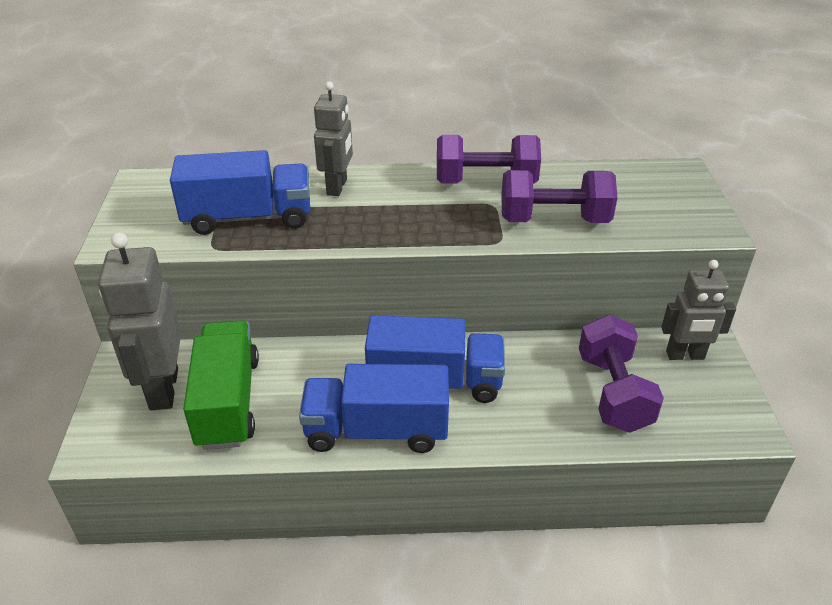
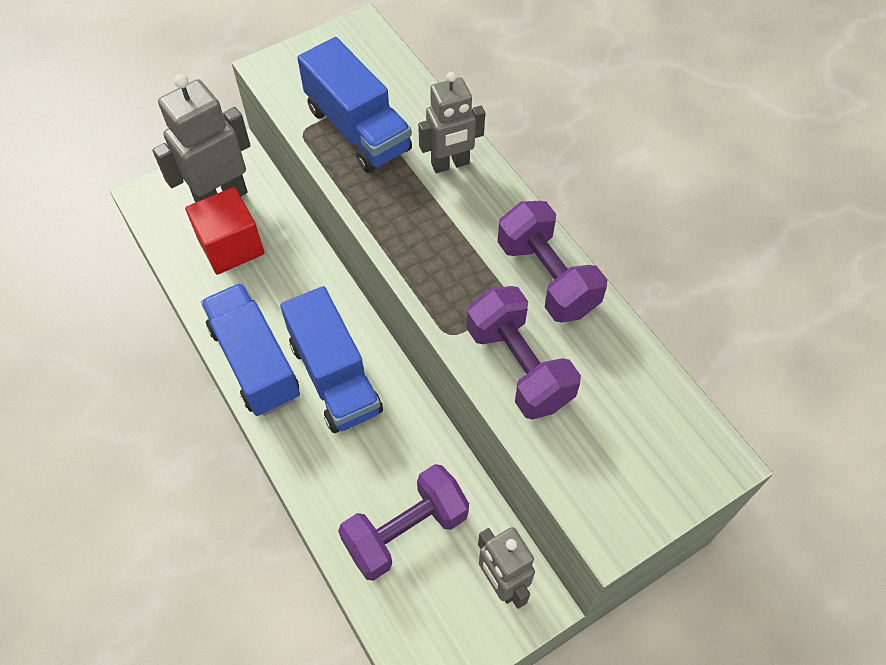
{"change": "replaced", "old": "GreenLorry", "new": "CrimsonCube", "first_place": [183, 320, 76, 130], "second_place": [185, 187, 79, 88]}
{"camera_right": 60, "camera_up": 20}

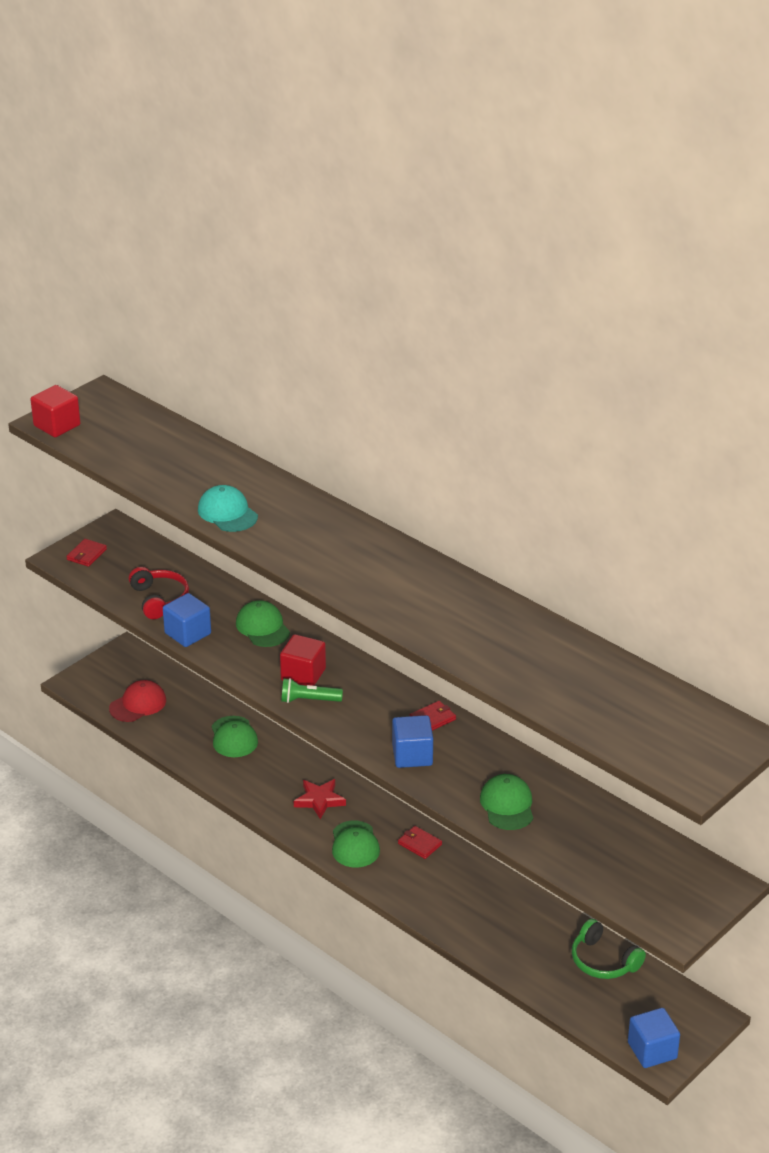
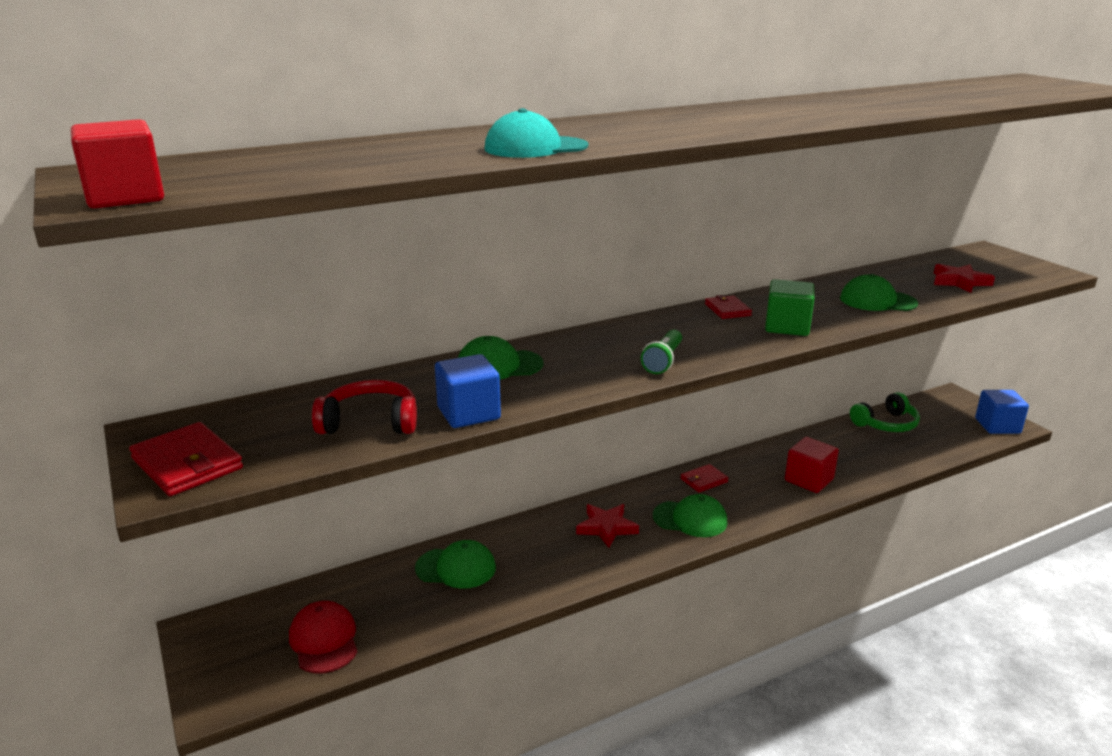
{"change": "resized", "old": "CrimsonCardWallet", "first_place": [66, 539, 41, 28], "second_place": [129, 422, 114, 74], "factor": 1.64}
{"change": "recoloured", "old": "BlueCube", "new": "GreenCube", "first_place": [392, 715, 41, 53], "second_place": [765, 279, 50, 57]}
{"change": "moved", "old": "CrimsonCube", "first_place": [280, 634, 46, 52], "second_place": [785, 437, 54, 56]}
{"change": "added", "new": "CrimsonStar", "second_place": [934, 264, 61, 29]}
{"camera_right": -70, "camera_up": -10}

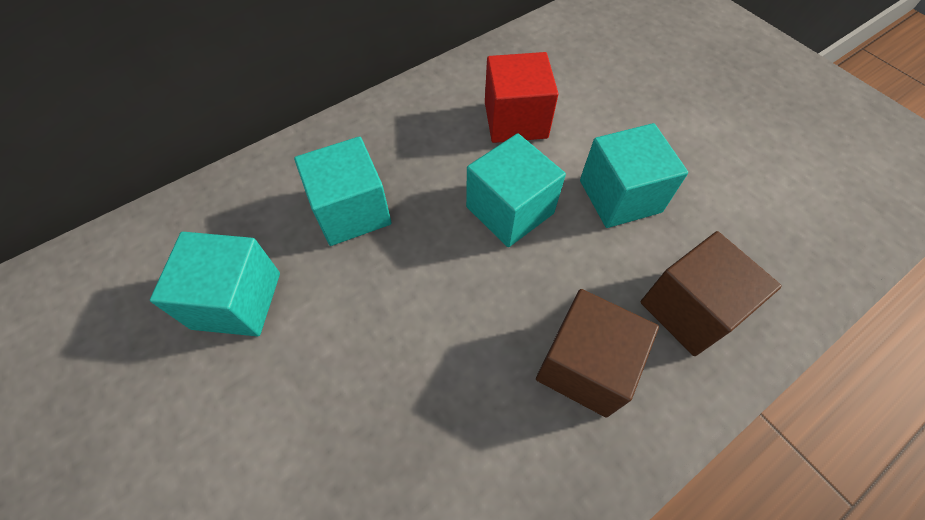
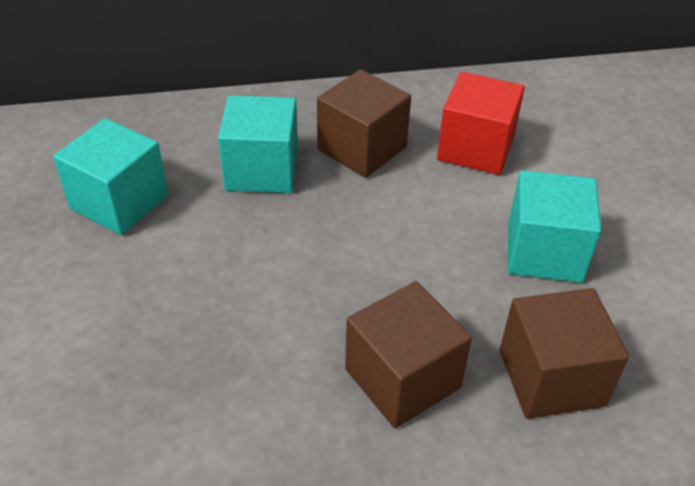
{"change": "added", "new": "RussetCube", "second_place": [317, 69, 94, 109]}
{"change": "removed", "old": "TealCube", "first_place": [466, 133, 100, 114]}
{"camera_right": 25, "camera_up": -15}

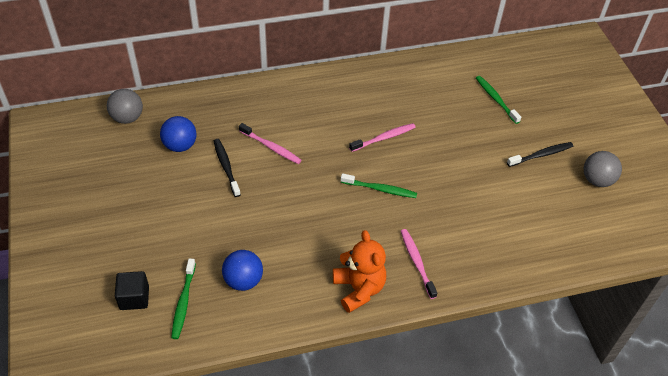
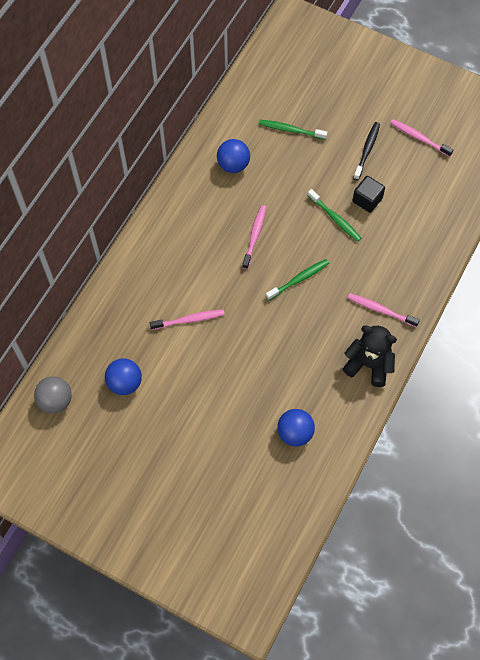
{"change": "added", "new": "BluePlayBall", "second_place": [217, 139, 33, 34]}
{"change": "moved", "old": "GreenToothBrush", "first_place": [171, 258, 25, 81], "second_place": [307, 189, 54, 53]}
{"change": "recoloured", "old": "OrangeColouredStuffedBear", "new": "BlackStuffedBear", "first_place": [333, 230, 53, 83], "second_place": [342, 326, 55, 61]}
{"change": "moved", "old": "BlackCube", "first_place": [115, 271, 34, 39], "second_place": [352, 176, 33, 37]}
{"change": "replaced", "old": "GrayPlayBall", "new": "RosePinkToothBrush", "first_place": [583, 151, 39, 36], "second_place": [390, 119, 63, 38]}
{"change": "removed", "old": "BlackToothBrush", "first_place": [214, 139, 27, 58]}
{"camera_right": -45, "camera_up": 15}

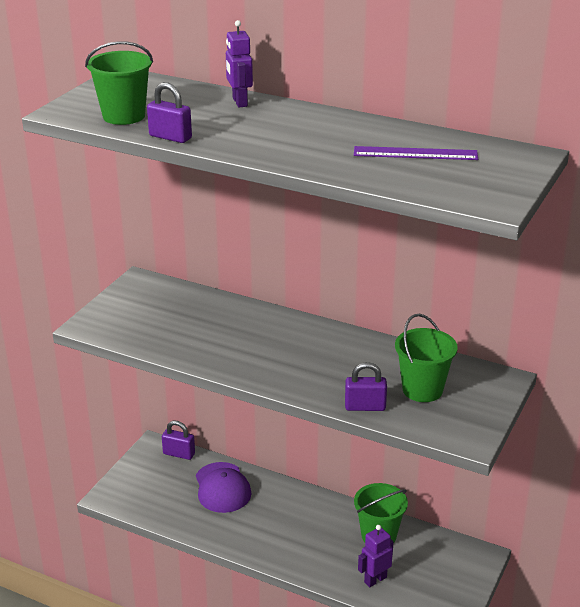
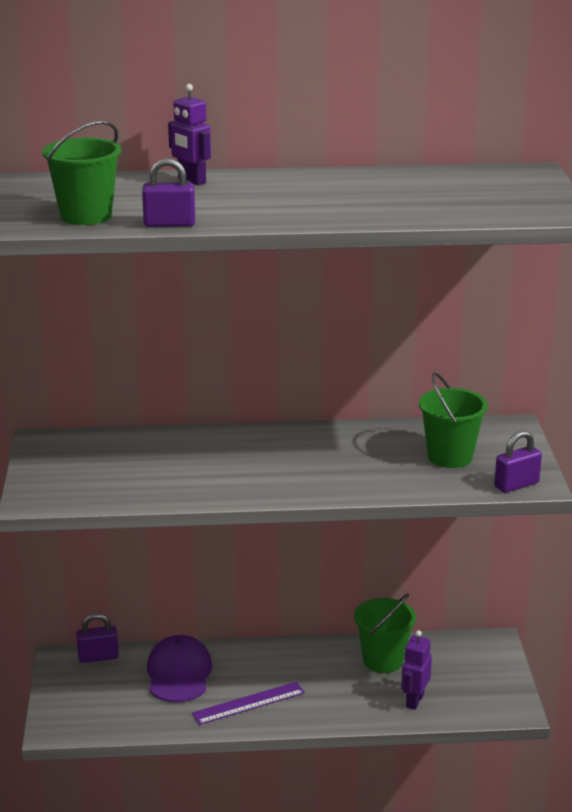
{"change": "turned", "old": "RoyalPurpleBaseballCap", "first_place": [196, 462, 55, 51], "second_place": [147, 635, 65, 67], "degrees": -135}
{"change": "moved", "old": "RoyalPurpleMeasuringStick", "first_place": [354, 146, 124, 14], "second_place": [192, 682, 113, 43]}
{"change": "moved", "old": "RoyalPurplePadlock", "first_place": [345, 362, 42, 49], "second_place": [494, 431, 48, 62]}
{"camera_right": -30, "camera_up": -5}

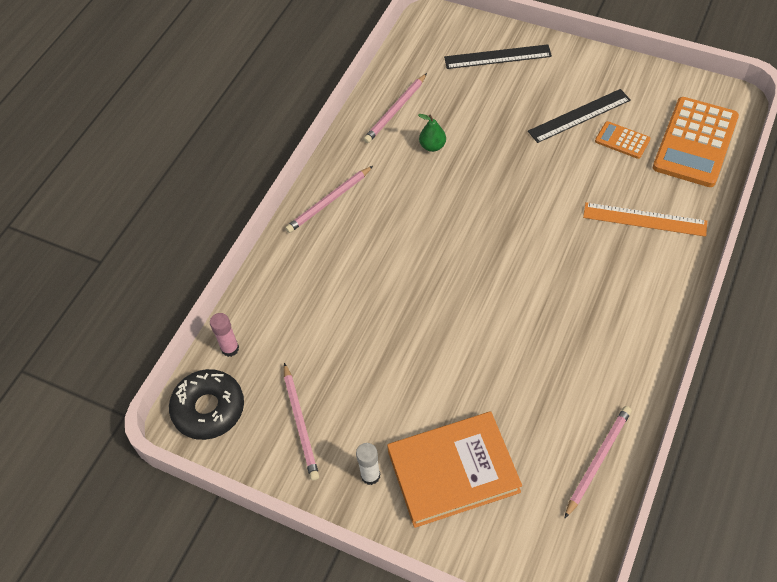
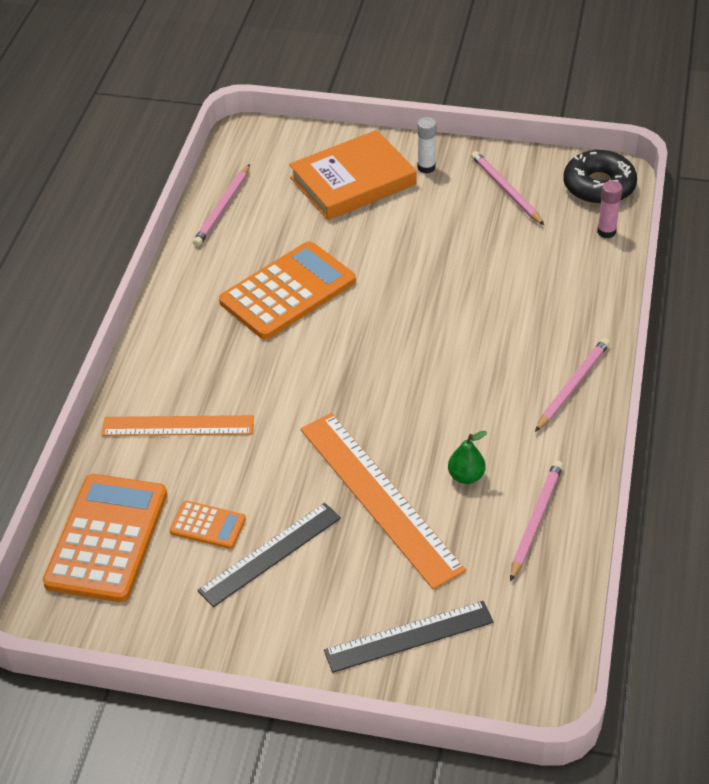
{"change": "added", "new": "OrangeColouredAddingMachine", "second_place": [219, 241, 137, 98]}
{"change": "added", "new": "OrangeColouredMeasuringStick", "second_place": [301, 413, 165, 176]}
{"camera_right": 165, "camera_up": -10}

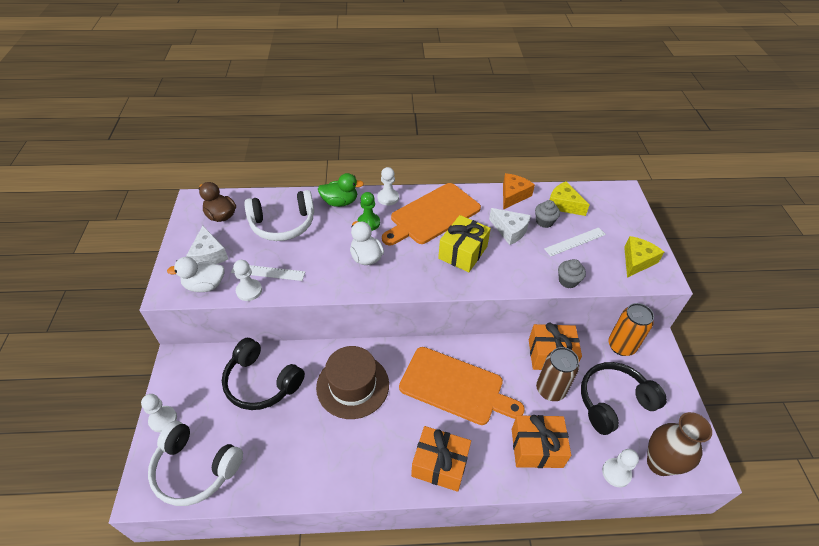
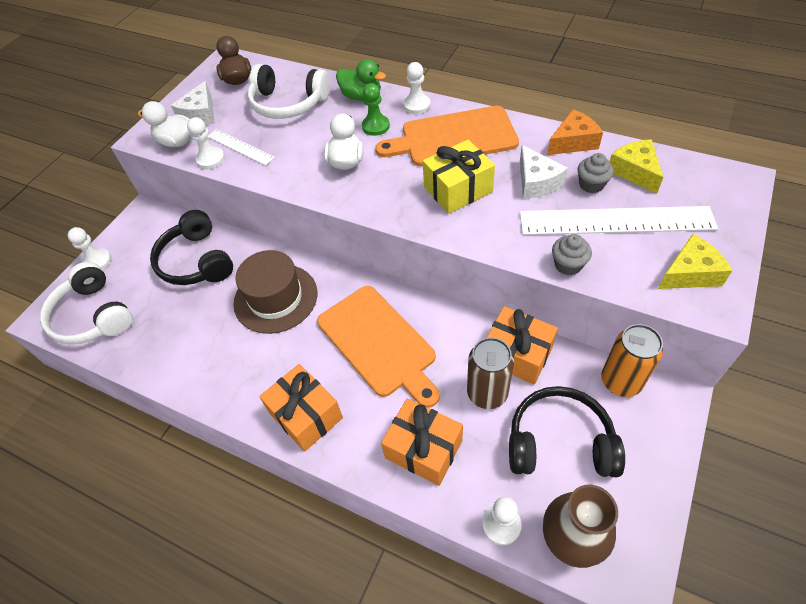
{"change": "resized", "old": "WhiteMeasuringStick", "first_place": [544, 227, 62, 29], "second_place": [520, 206, 198, 29], "factor": 1.92}
{"camera_right": 35, "camera_up": 5}

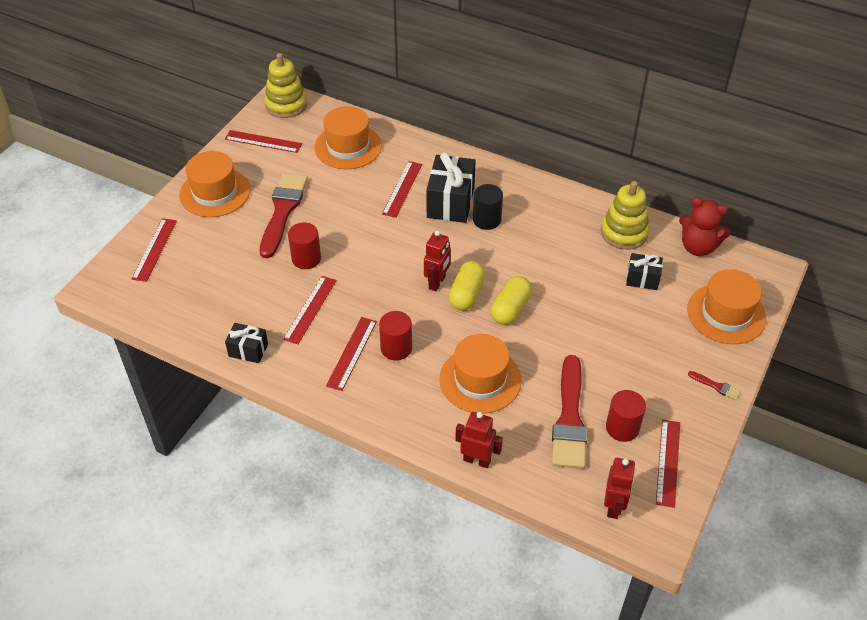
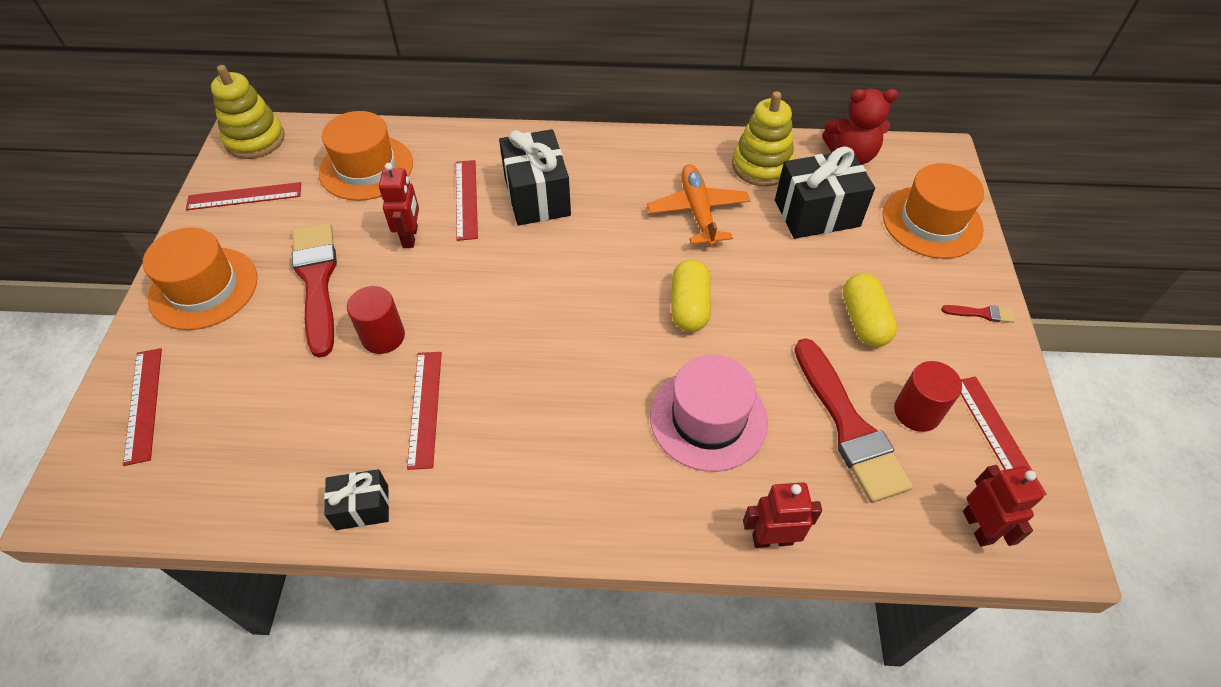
{"change": "moved", "old": "CrimsonRobotFigure", "first_place": [424, 231, 27, 60], "second_place": [379, 163, 40, 85]}
{"change": "added", "new": "OrangeColouredAeroplane", "second_place": [647, 164, 103, 83]}
{"change": "recoloured", "old": "OrangeColouredHat", "new": "RosePinkHat", "first_place": [439, 334, 82, 80], "second_place": [650, 355, 118, 117]}
{"change": "resized", "old": "BlackPresent", "first_place": [626, 253, 37, 37], "second_place": [775, 146, 100, 93], "factor": 1.78}
{"change": "moved", "old": "BrightYellowPill", "first_place": [449, 261, 36, 49], "second_place": [843, 273, 54, 74]}
{"change": "removed", "old": "CrimsonMeasuringStick", "first_place": [326, 317, 51, 74]}
{"change": "removed", "old": "CrimsonCylinderShape", "first_place": [379, 311, 33, 49]}
{"change": "removed", "old": "BlackCylinderShape", "first_place": [473, 184, 30, 46]}
{"camera_right": -25, "camera_up": 5}

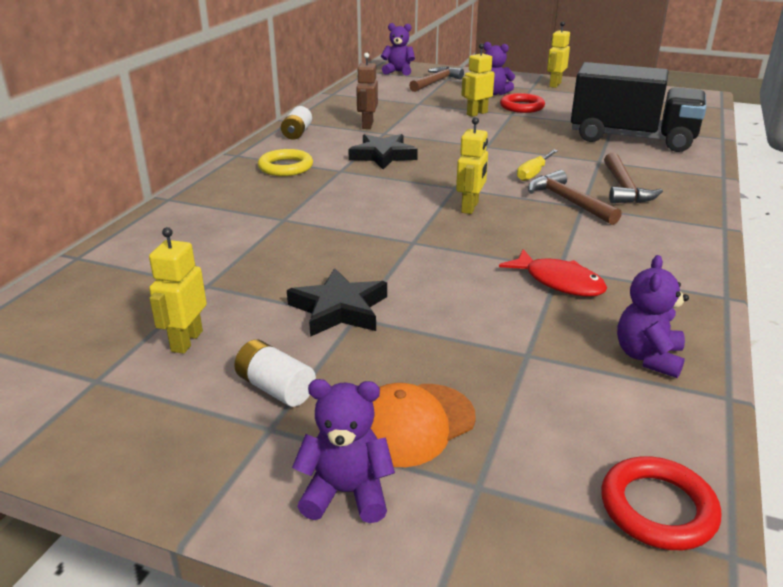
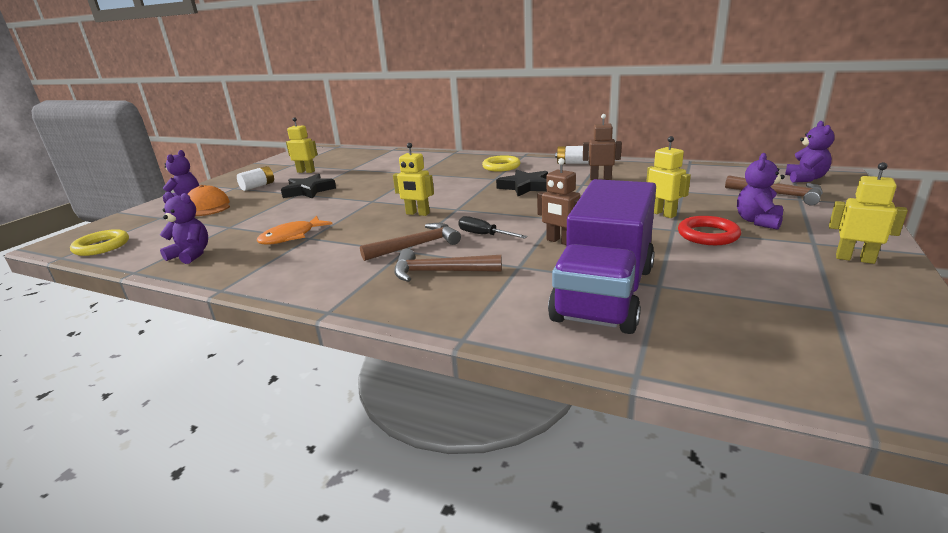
{"change": "recoloured", "old": "CrimsonHoop", "new": "BrightYellowHoop", "first_place": [601, 456, 120, 94], "second_place": [70, 229, 59, 27]}
{"change": "recoloured", "old": "CrimsonFish", "new": "OrangeColouredFish", "first_place": [499, 249, 108, 48], "second_place": [257, 216, 75, 28]}
{"change": "recoloured", "old": "BrightYellowFlatScrewdriver", "new": "BlackFlatScrewdriver", "first_place": [517, 150, 41, 31], "second_place": [458, 216, 69, 23]}
{"change": "added", "new": "RussetRobotFigure", "second_place": [537, 158, 43, 87]}
{"change": "recoloured", "old": "BlackLorry", "new": "RoyalPurpleLorry", "first_place": [571, 62, 135, 90], "second_place": [548, 179, 108, 155]}
{"camera_right": 95, "camera_up": -5}

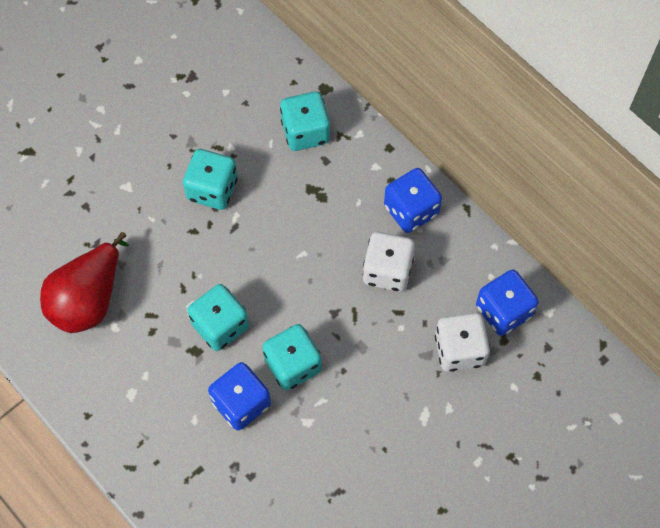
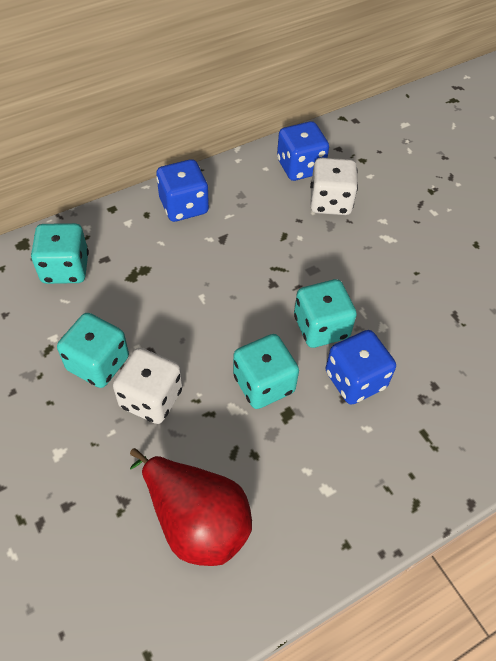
{"change": "moved", "old": "WhiteDice", "first_place": [363, 232, 52, 60], "second_place": [113, 348, 70, 76]}
{"camera_right": -80, "camera_up": -10}

